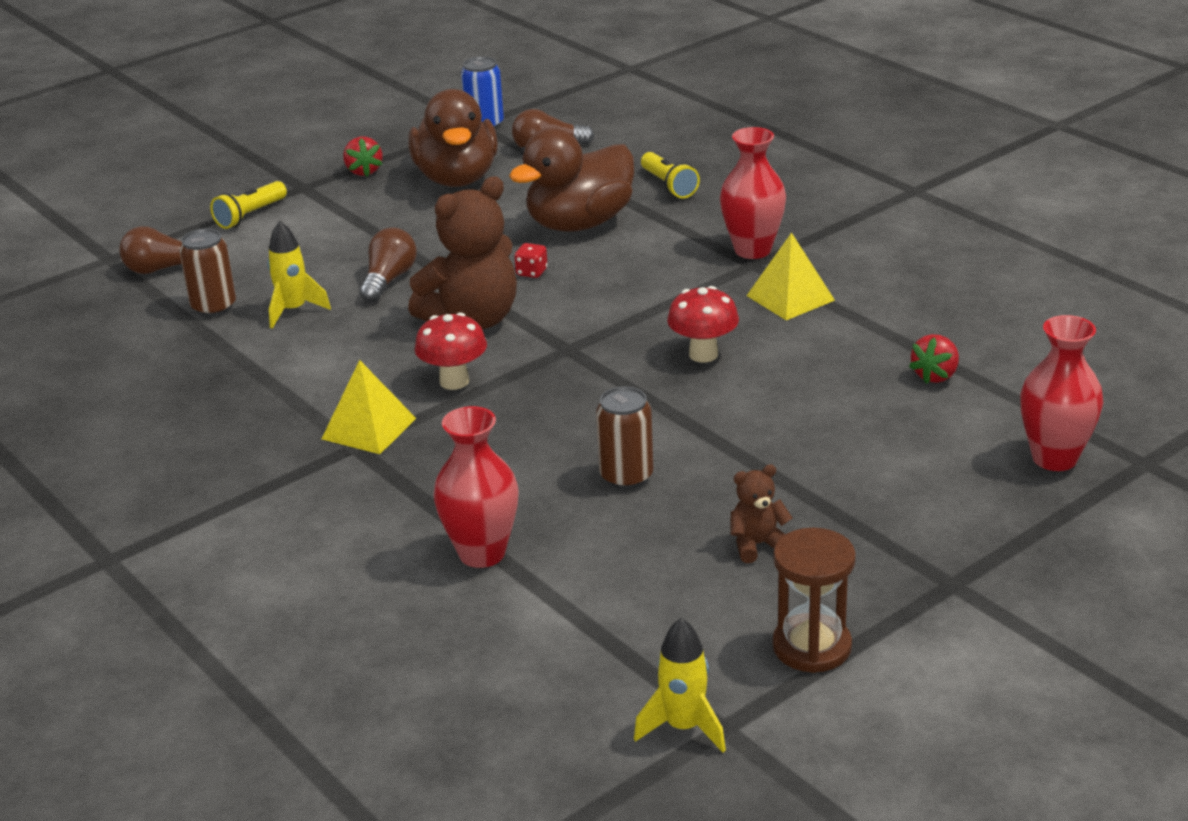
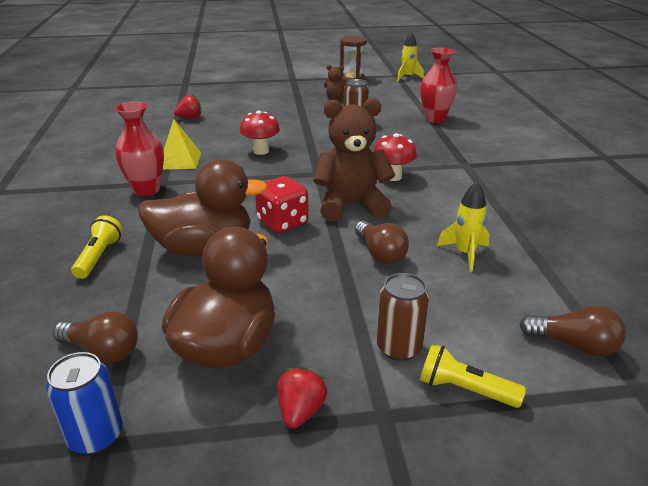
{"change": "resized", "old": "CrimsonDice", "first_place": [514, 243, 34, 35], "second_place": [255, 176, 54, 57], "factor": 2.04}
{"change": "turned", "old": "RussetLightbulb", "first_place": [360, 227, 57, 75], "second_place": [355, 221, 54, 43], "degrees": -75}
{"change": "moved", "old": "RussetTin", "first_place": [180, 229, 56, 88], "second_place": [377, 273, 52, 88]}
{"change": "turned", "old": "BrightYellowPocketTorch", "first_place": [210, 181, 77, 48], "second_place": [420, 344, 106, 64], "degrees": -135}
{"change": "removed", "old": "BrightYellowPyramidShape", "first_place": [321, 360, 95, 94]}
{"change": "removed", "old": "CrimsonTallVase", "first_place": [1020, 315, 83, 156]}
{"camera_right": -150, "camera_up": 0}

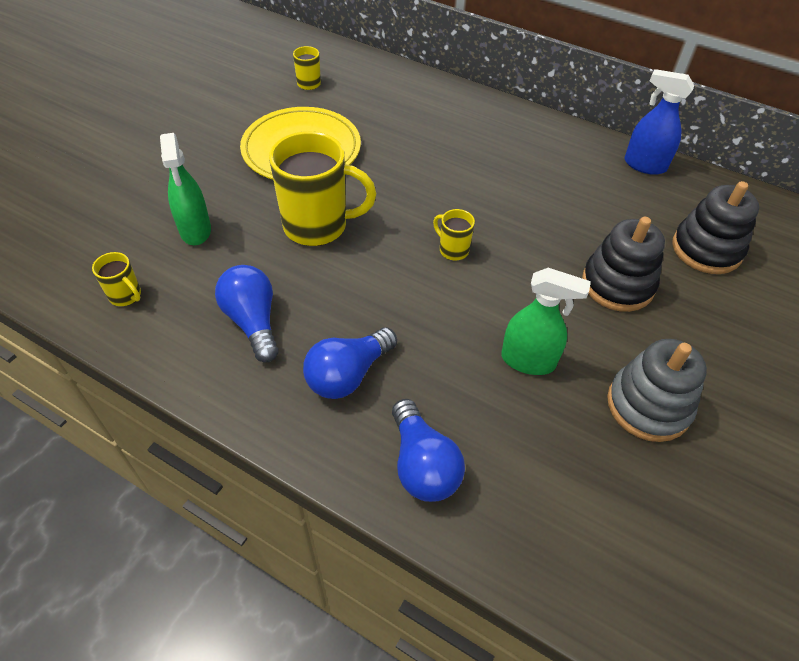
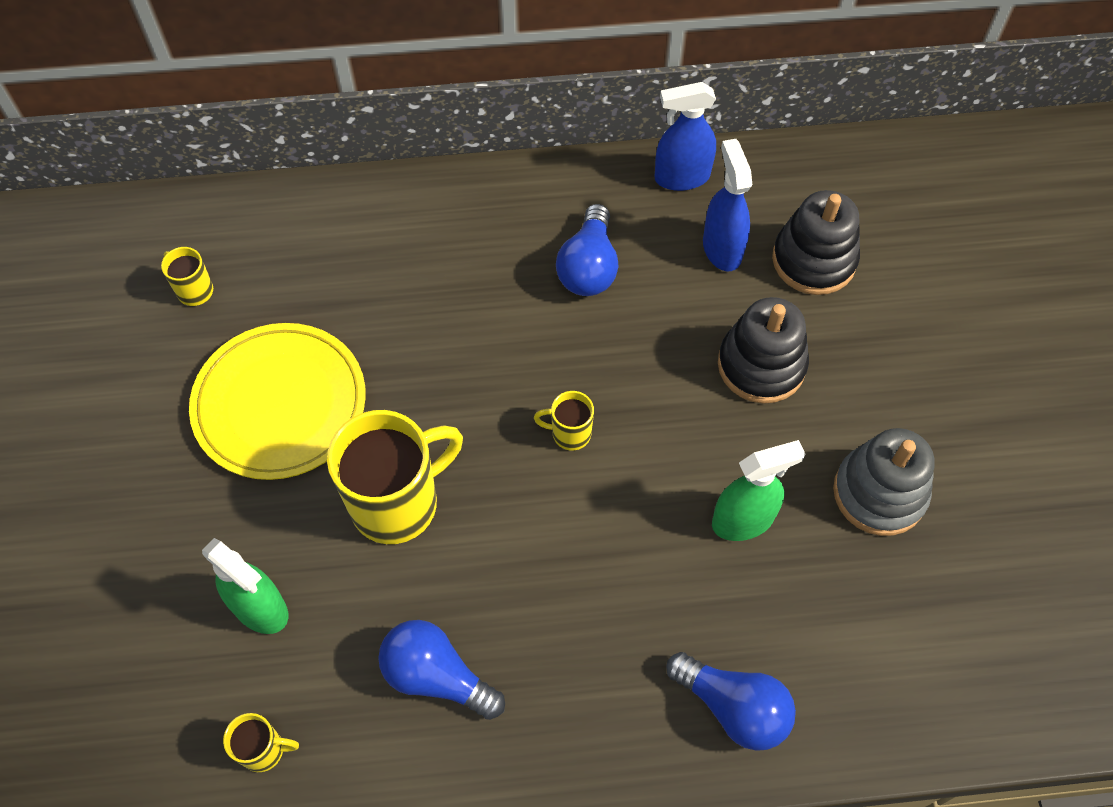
{"change": "moved", "old": "BlueLightbulb", "first_place": [303, 327, 94, 72], "second_place": [556, 204, 62, 92]}
{"change": "added", "new": "BlueSprayer", "second_place": [703, 139, 49, 132]}
{"camera_right": -35, "camera_up": 10}

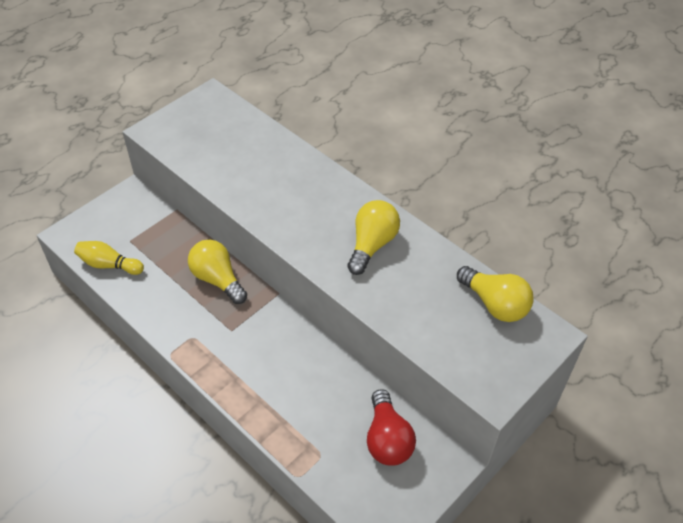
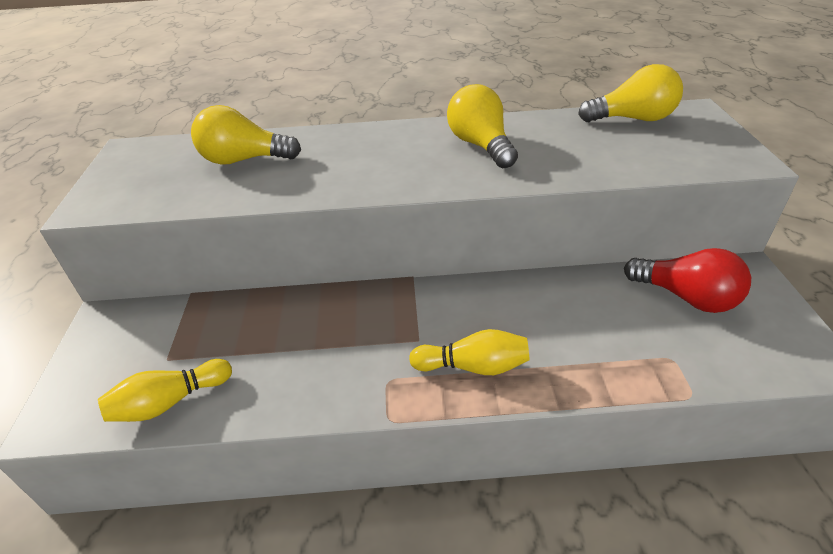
{"change": "moved", "old": "BrightYellowLightbulb", "first_place": [188, 240, 59, 64], "second_place": [191, 105, 110, 60]}
{"change": "added", "new": "BrightYellowBowlingPin", "second_place": [409, 329, 121, 46]}
{"camera_right": -45, "camera_up": -10}

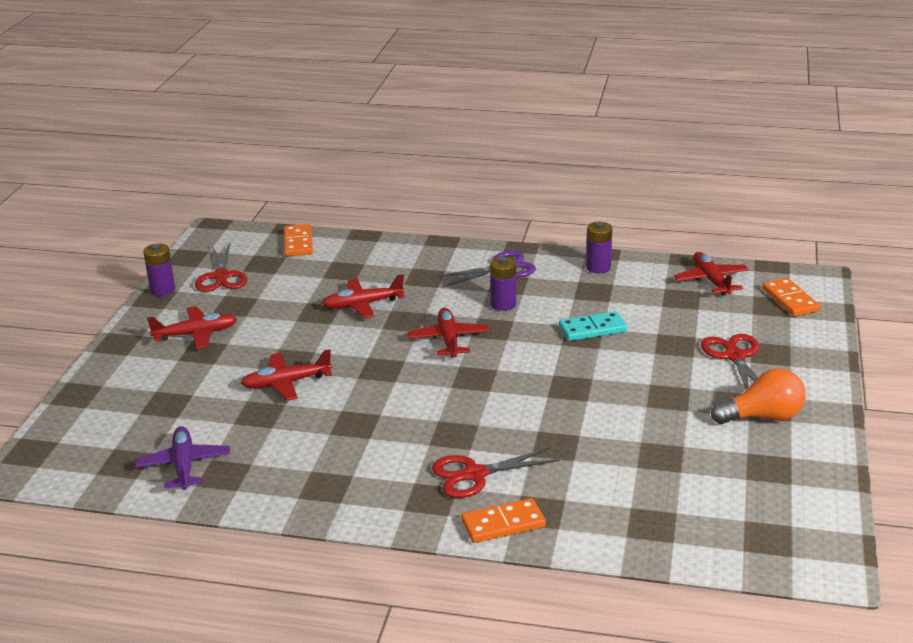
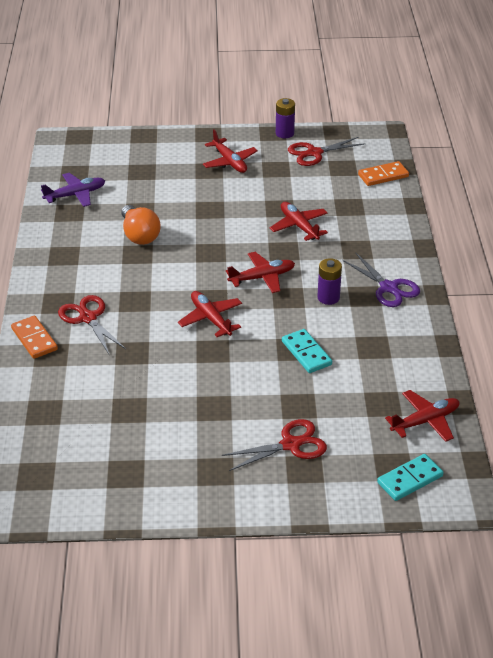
{"change": "moved", "old": "OrangeColouredLightbulb", "first_place": [711, 369, 95, 55], "second_place": [121, 205, 39, 40]}
{"change": "moved", "old": "CrimsonAeroplane", "first_place": [241, 349, 91, 52], "second_place": [178, 291, 64, 46]}
{"change": "recoloured", "old": "OrangeColouredDomino", "new": "TealDomino", "first_place": [762, 278, 58, 38], "second_place": [377, 454, 67, 47]}
{"change": "removed", "old": "RoyalPurpleAaBattery", "first_place": [586, 222, 26, 51]}
{"camera_right": 75, "camera_up": 10}

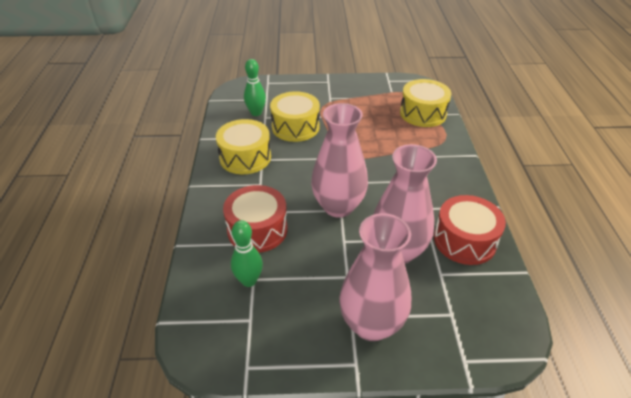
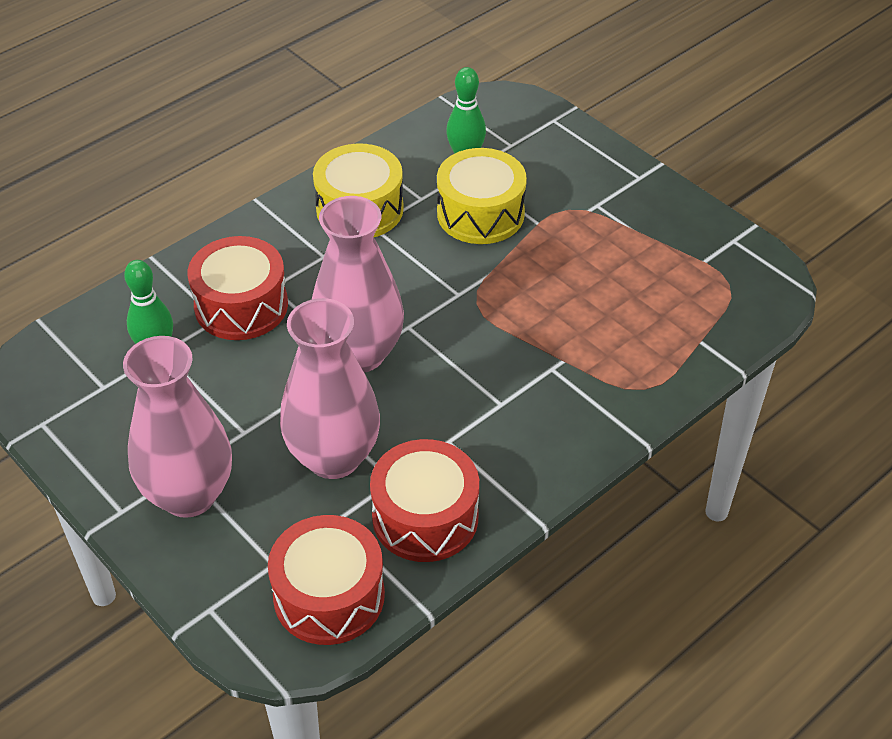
{"change": "added", "new": "CrimsonSnareDrum", "second_place": [268, 515, 117, 130]}
{"change": "removed", "old": "BrightYellowSnareDrum", "first_place": [400, 79, 51, 48]}
{"camera_right": 50, "camera_up": 5}

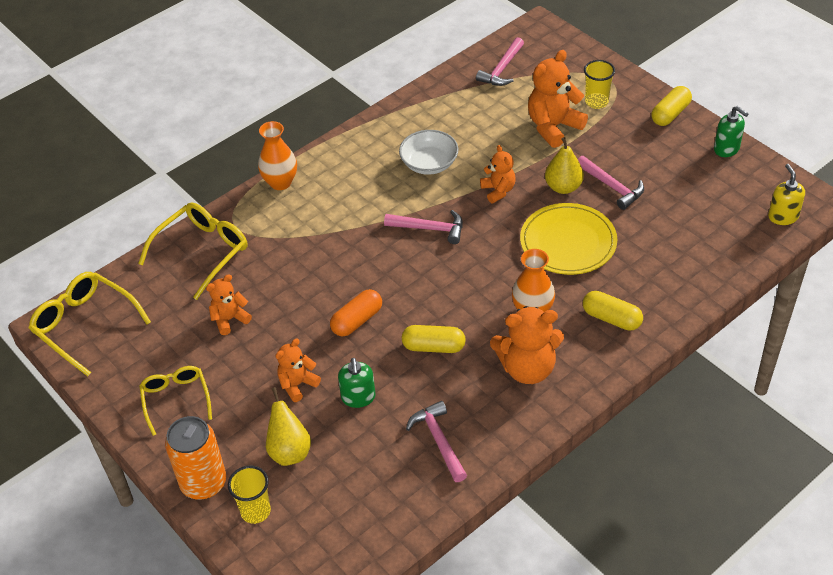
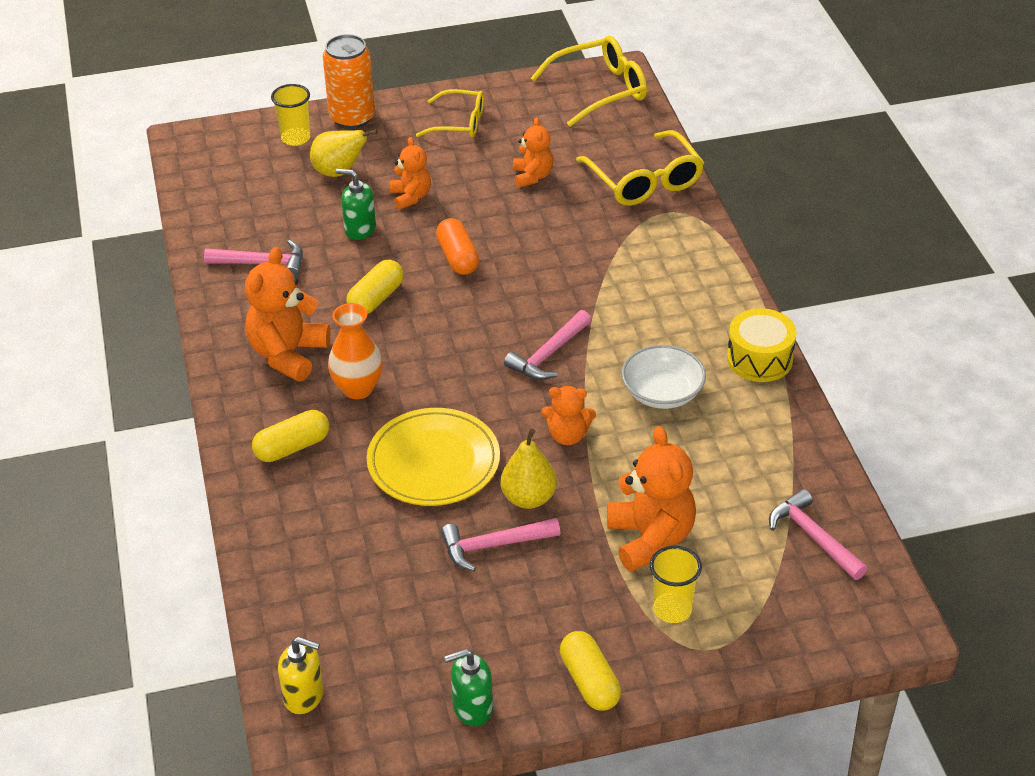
{"change": "added", "new": "BrightYellowSnareDrum", "second_place": [727, 308, 70, 74]}
{"change": "removed", "old": "OrangeColouredTallVase", "first_place": [258, 121, 39, 69]}
{"camera_right": 115, "camera_up": -5}

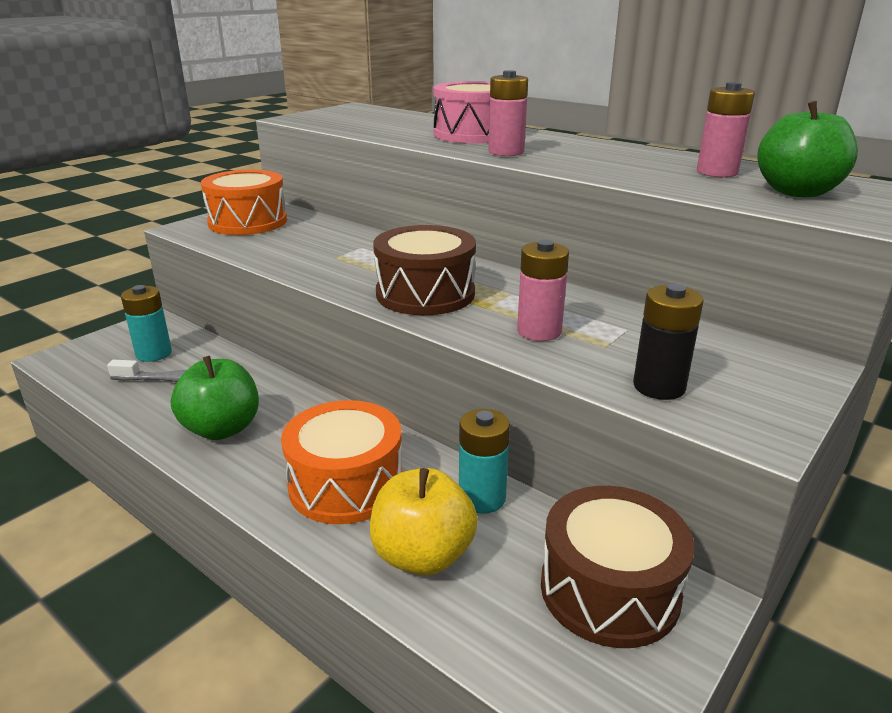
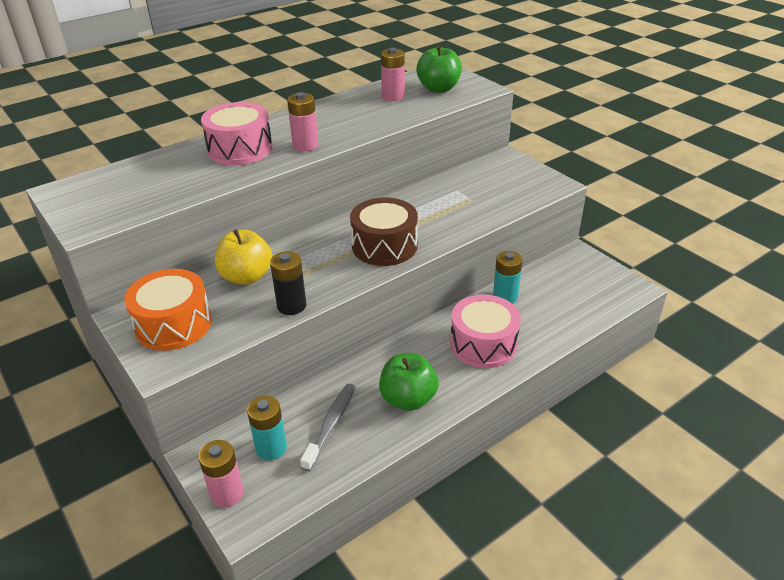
{"change": "moved", "old": "RosePinkAaBattery", "first_place": [517, 240, 52, 101], "second_place": [198, 440, 46, 68]}
{"change": "moved", "old": "BrightYellowToyApple", "first_place": [370, 468, 108, 107], "second_place": [215, 229, 57, 56]}
{"change": "moved", "old": "BlackAaBattery", "first_place": [633, 284, 71, 116], "second_place": [270, 251, 36, 64]}
{"change": "recoloured", "old": "OrangeColouredSnareDrum", "new": "RosePinkSnareDrum", "first_place": [281, 400, 122, 124], "second_place": [450, 295, 71, 73]}
{"change": "removed", "old": "RussetSnareDrum", "first_place": [541, 486, 154, 162]}
{"camera_right": -75, "camera_up": 10}

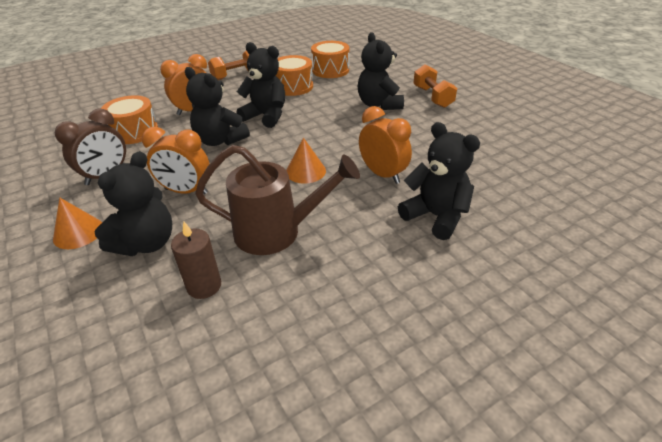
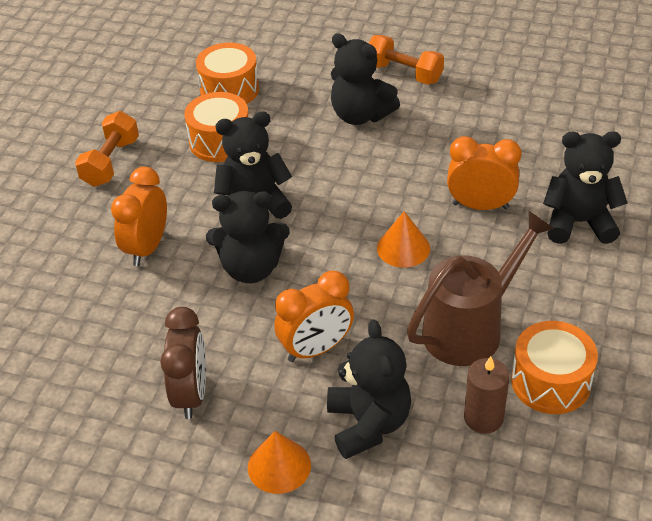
{"change": "moved", "old": "OrangeColouredSnareDrum", "first_place": [101, 95, 57, 49], "second_place": [511, 321, 87, 93]}
{"camera_right": -40, "camera_up": 5}

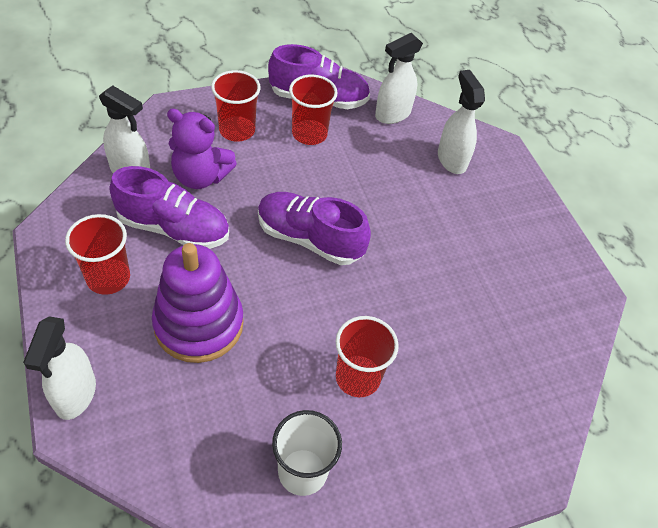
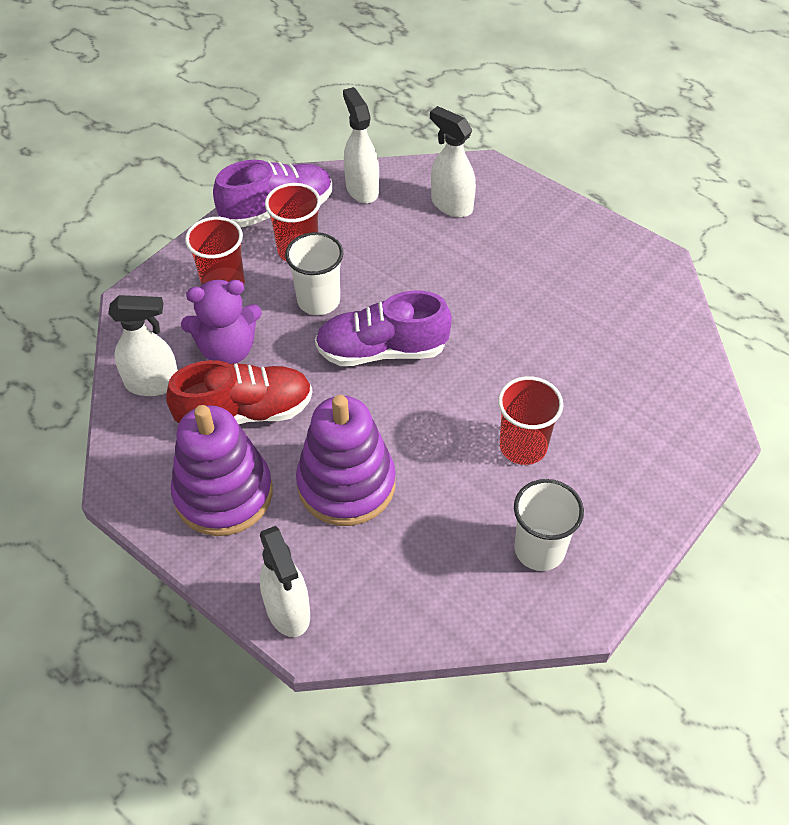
{"change": "recoloured", "old": "RoyalPurpleSneaker", "new": "CrimsonSneaker", "first_place": [110, 166, 119, 83], "second_place": [166, 360, 146, 64]}
{"change": "replaced", "old": "CrimsonCup", "new": "RoyalPurpleStackingRings", "first_place": [65, 214, 65, 81], "second_place": [171, 405, 102, 131]}
{"change": "added", "new": "WhiteCup", "second_place": [285, 232, 58, 83]}
{"change": "turned", "old": "WhiteSprayer", "first_place": [375, 33, 48, 91], "second_place": [343, 87, 36, 117], "degrees": 135}
{"camera_right": -25, "camera_up": 0}

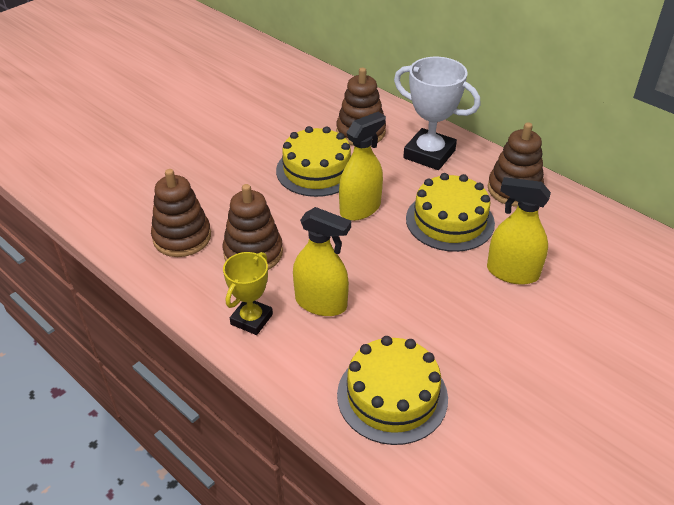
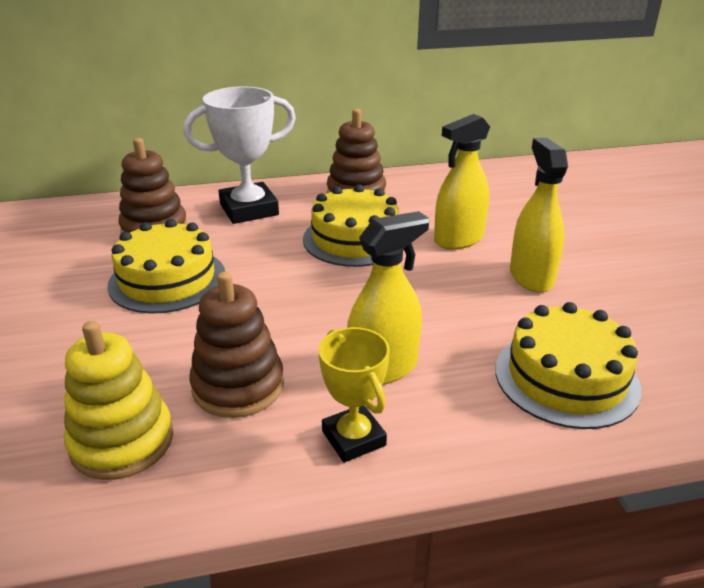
{"change": "recoloured", "old": "RussetStackingRings", "new": "BrightYellowStackingRings", "first_place": [151, 169, 60, 88], "second_place": [64, 321, 109, 159]}
{"change": "moved", "old": "BrightYellowSprayer", "first_place": [339, 112, 47, 109], "second_place": [510, 138, 58, 155]}
{"camera_right": -55, "camera_up": -10}

